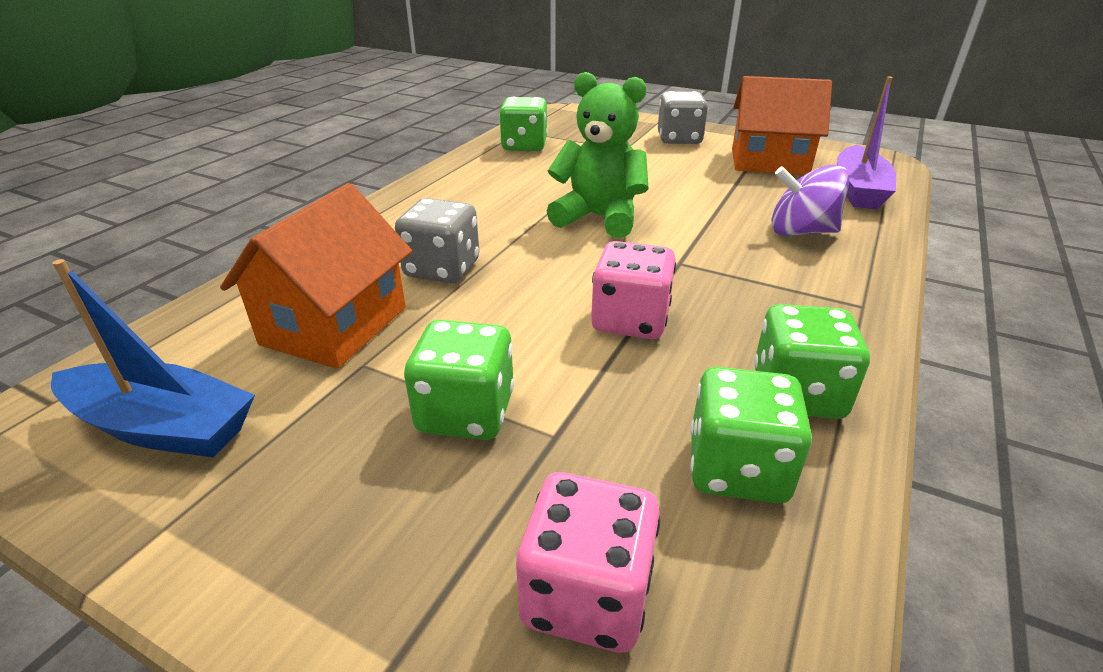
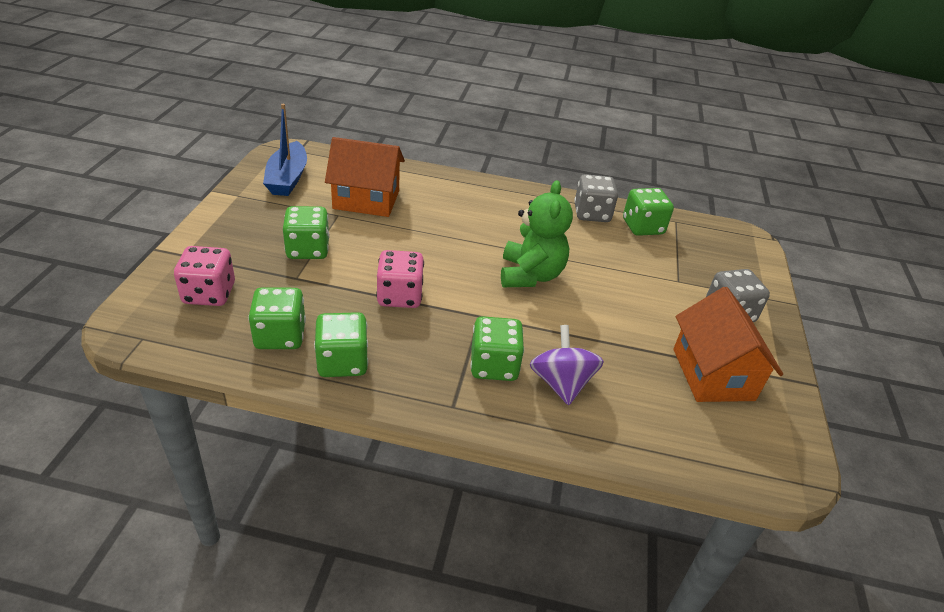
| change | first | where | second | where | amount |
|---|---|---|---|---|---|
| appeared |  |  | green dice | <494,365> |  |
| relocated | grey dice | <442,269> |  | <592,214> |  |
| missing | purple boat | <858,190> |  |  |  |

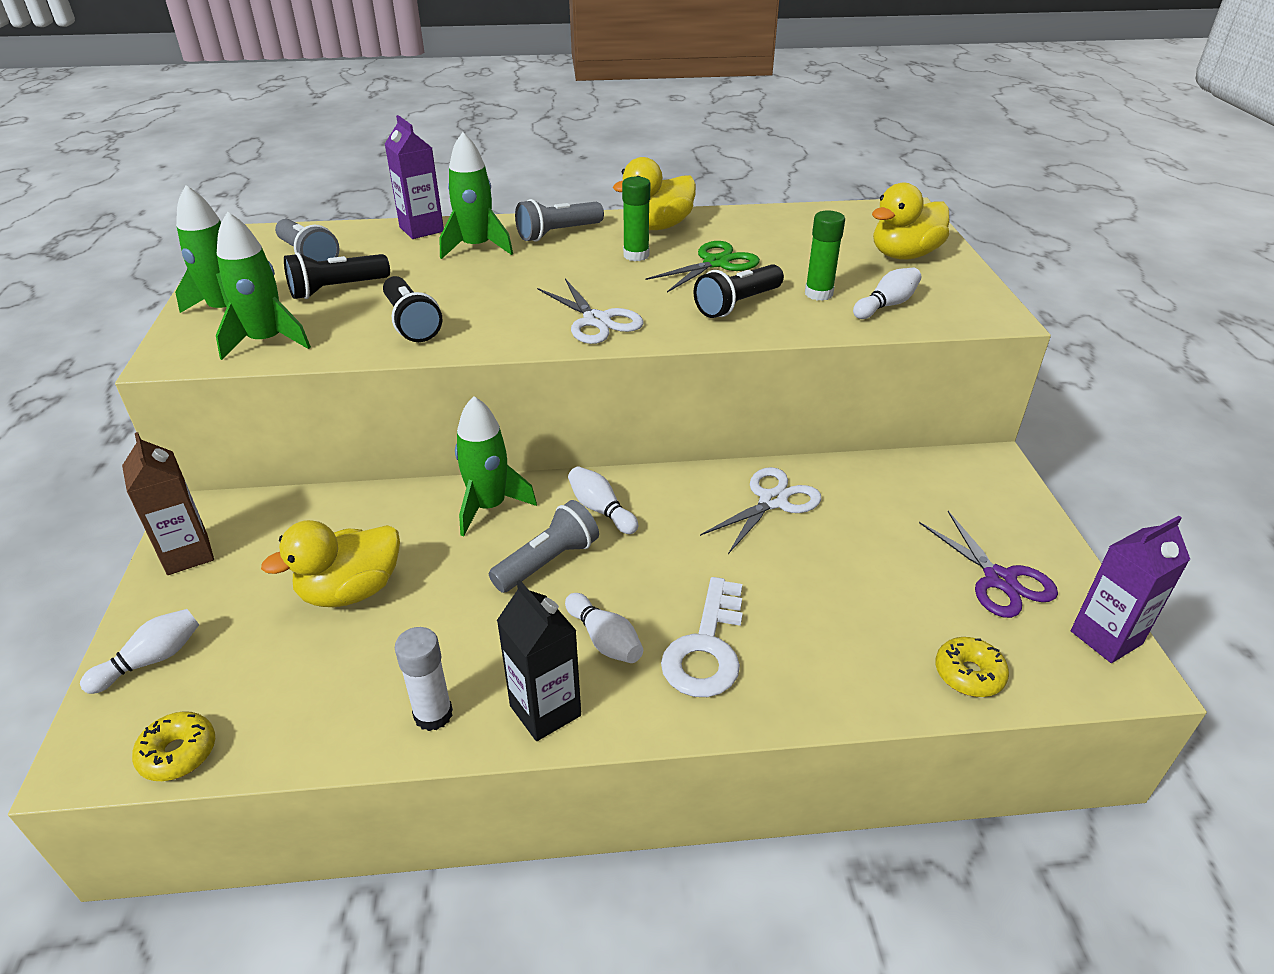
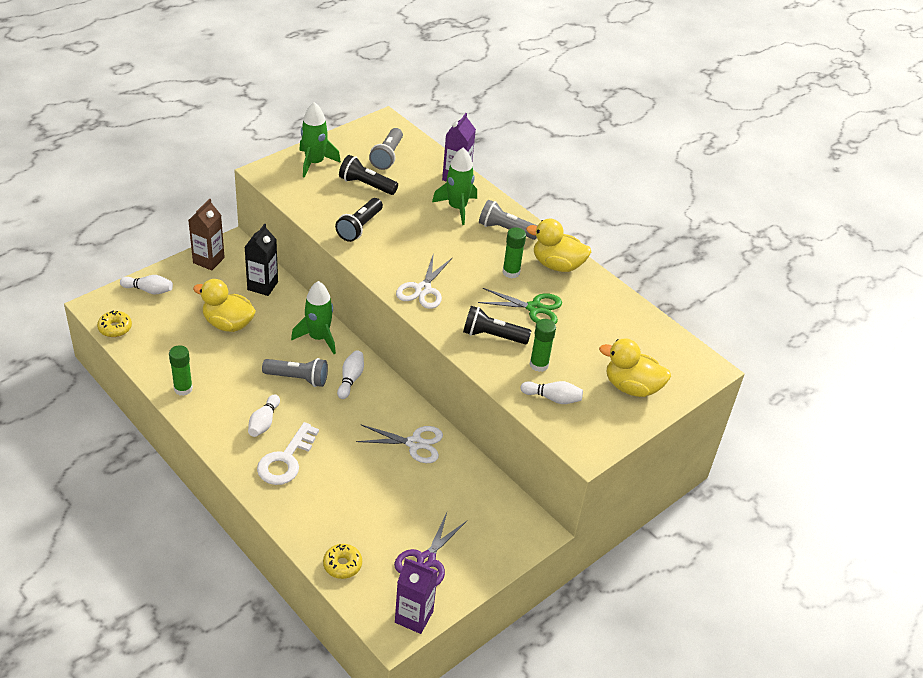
| change | first | where | second | where | amount |
|---|---|---|---|---|---|
| colour | white glue stick | <433,714> | green glue stick | <183,389> |  |
| relocated | black carton | <545,711> |  | <262,286> |  |
| spun | white key | <706,648> |  | <286,460> | 45 degrees counterclockwise |
| missing | green rocket | <267,341> |  |  |  |

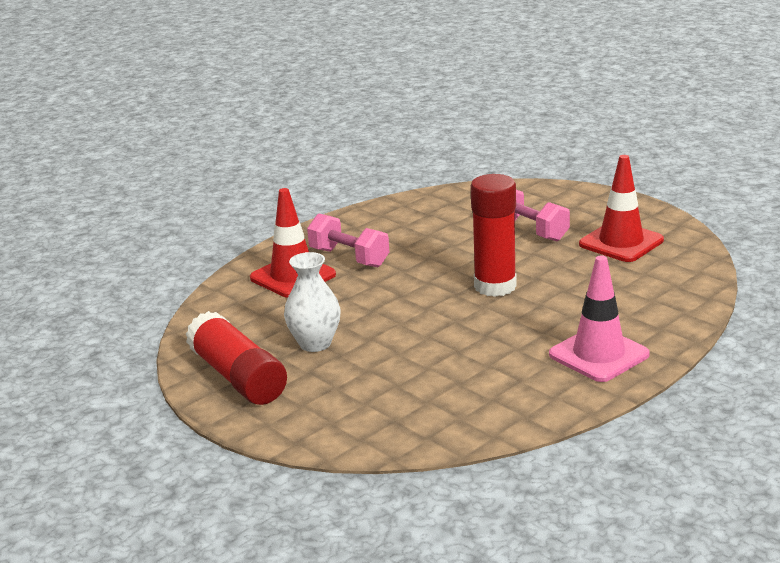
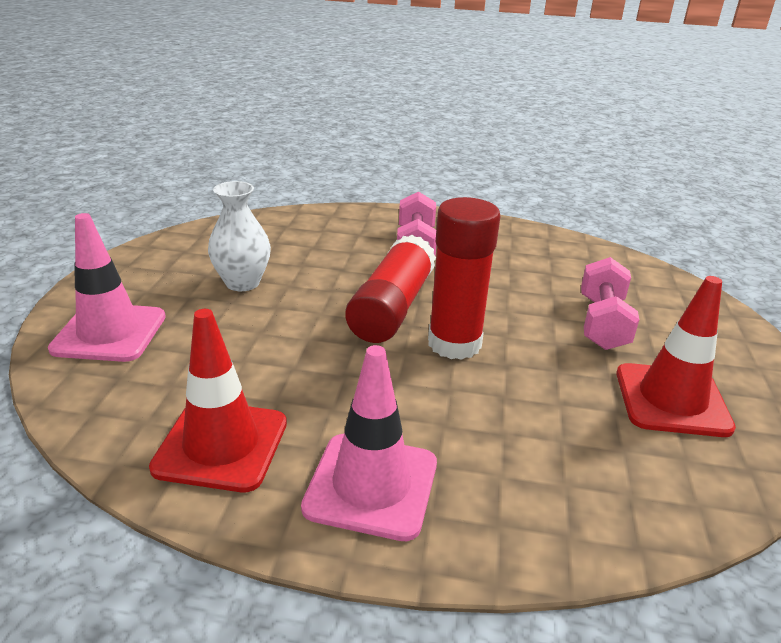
| change | first | where | second | where | amount |
|---|---|---|---|---|---|
| appeared |  |  | pink traffic cone | <109,333> |  |
| relocated | red traffic cone | <293,276> |  | <221,445> |  |
| relocated | red glue stick | <238,377> |  | <392,308> |  |

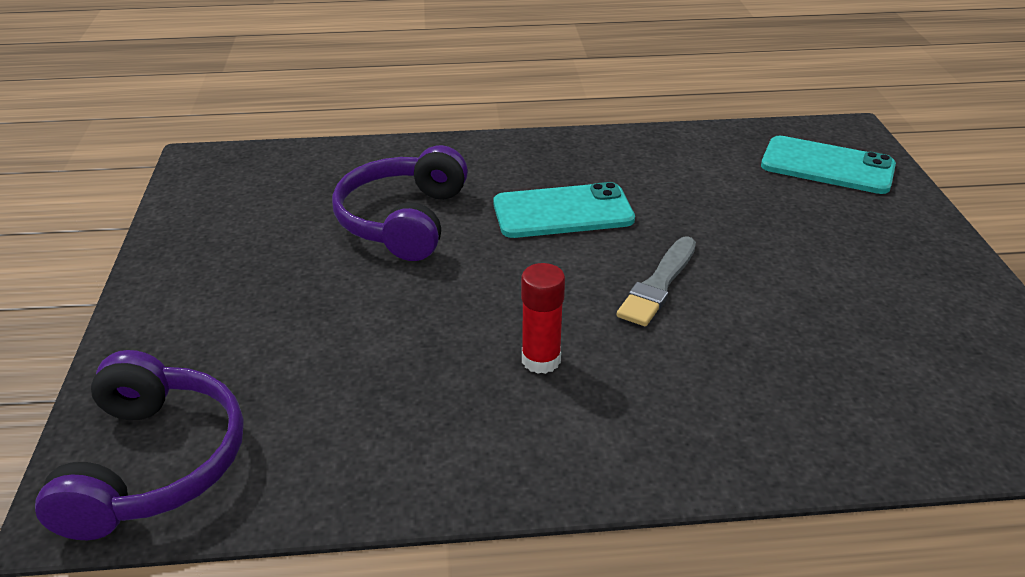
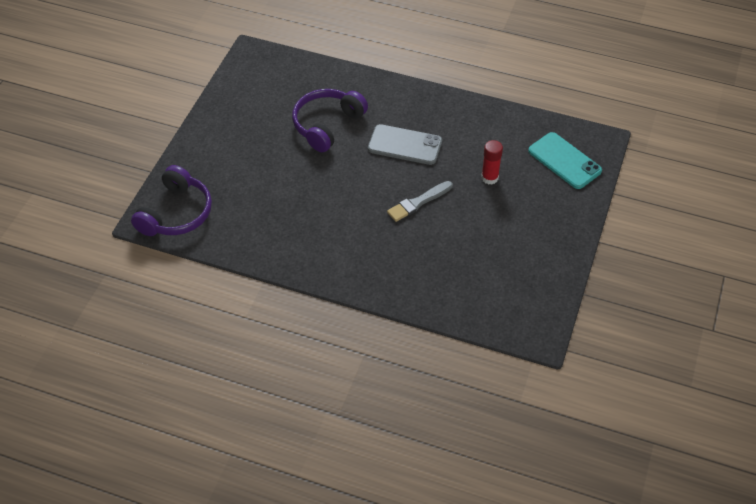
| change | first | where | second | where | amount |
|---|---|---|---|---|---|
| colour | turquoise phone | <563,212> | grey phone | <405,145> |  |
| relocated | red glue stick | <541,360> |  | <489,178> |  |

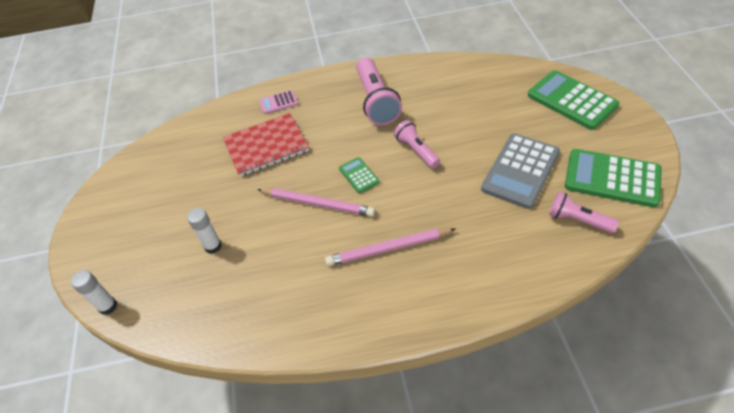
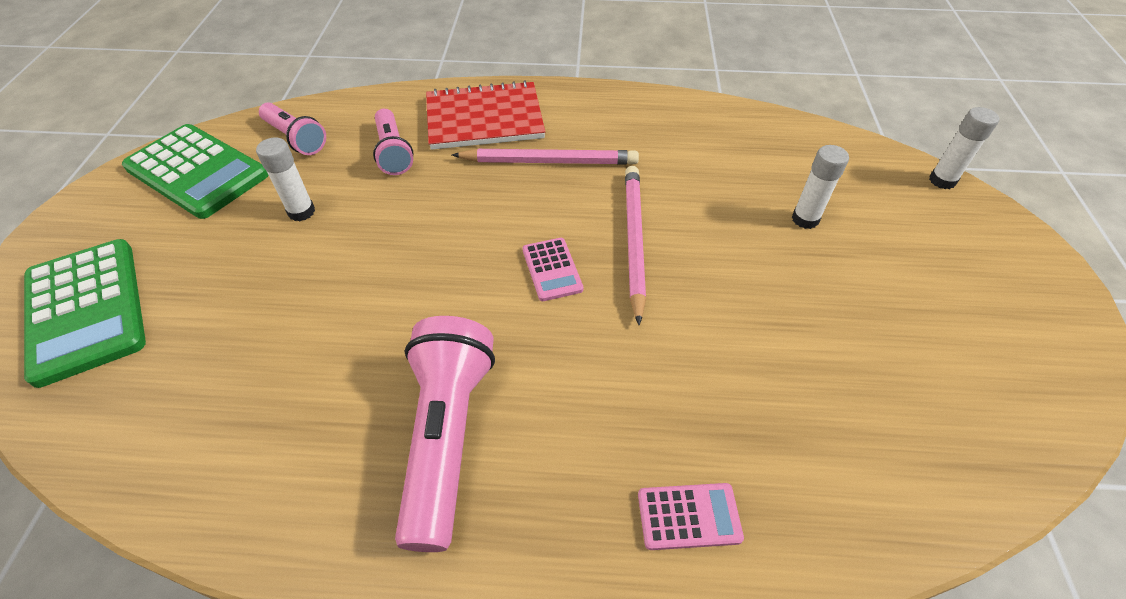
| change | first | where | second | where | amount |
|---|---|---|---|---|---|
| exchanged | grey calculator | <520,171> | white glue stick | <301,212> |  |
| relocated | pink flashlight | <416,151> |  | <393,152> |  |
| relocated | red notebook | <266,146> |  | <484,119> |  |
| colour | green calculator | <359,175> | pink calculator | <552,269> |  |
| spun | pink pencil | <317,204> |  | <634,241> | 60 degrees clockwise |

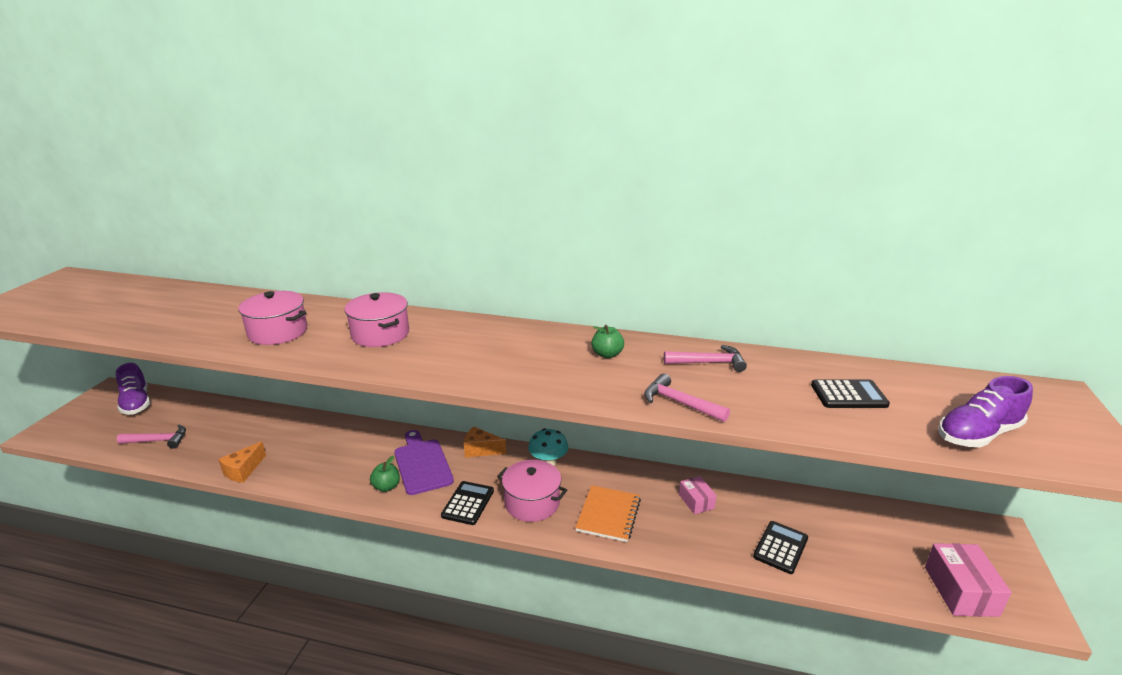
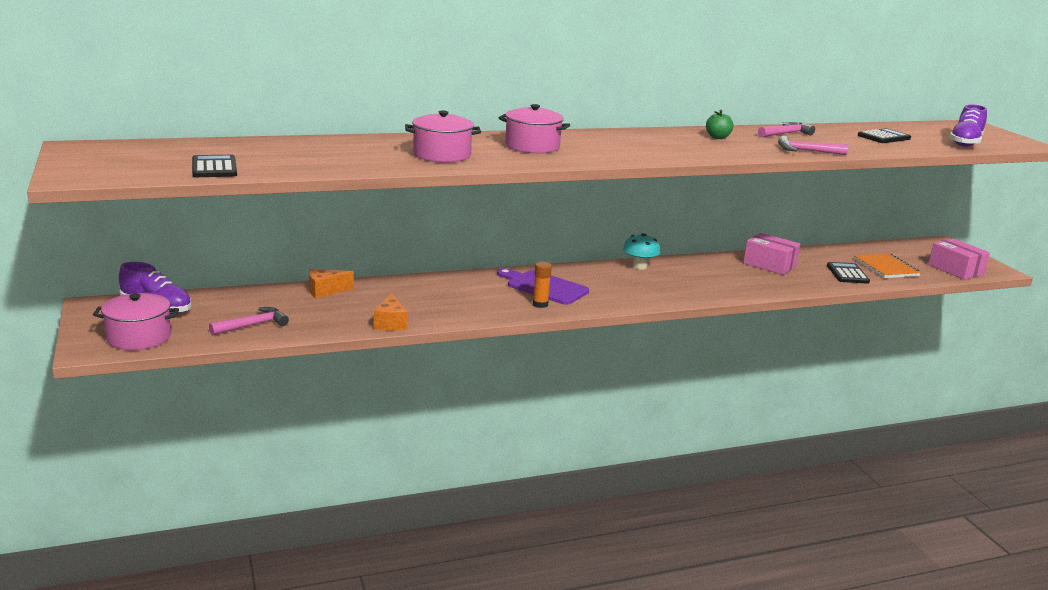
| change | first | where | second | where | amount |
|---|---|---|---|---|---|
| relocated | pink pot | <532,503> |  | <139,337> |  |
| relocated | black calculator | <468,503> |  | <214,168> |  |
| relocated | orange cheese | <480,450> |  | <325,291> |  |
| exchanged | green apple | <386,487> | orange glue stick | <540,304> |  |
| size | pink box | <696,501> |  | <769,265> | x1.66 |
| relocated | orange notebook | <608,515> |  | <886,268> |  |

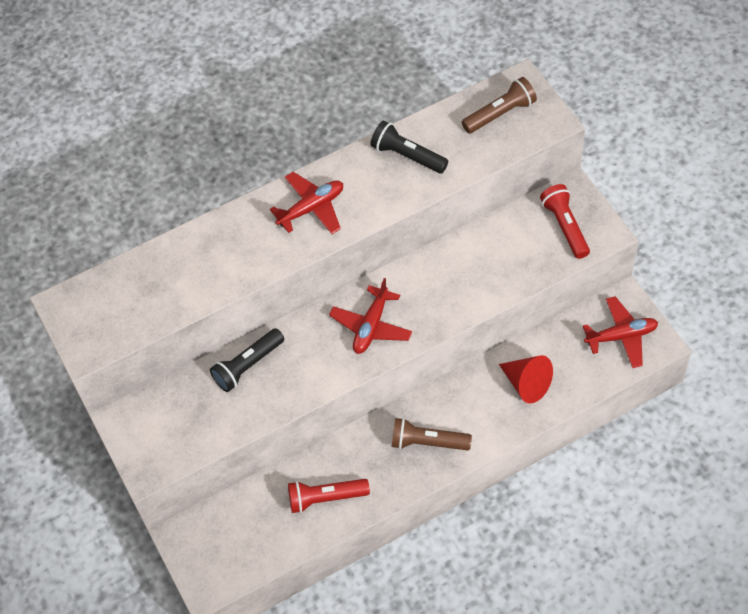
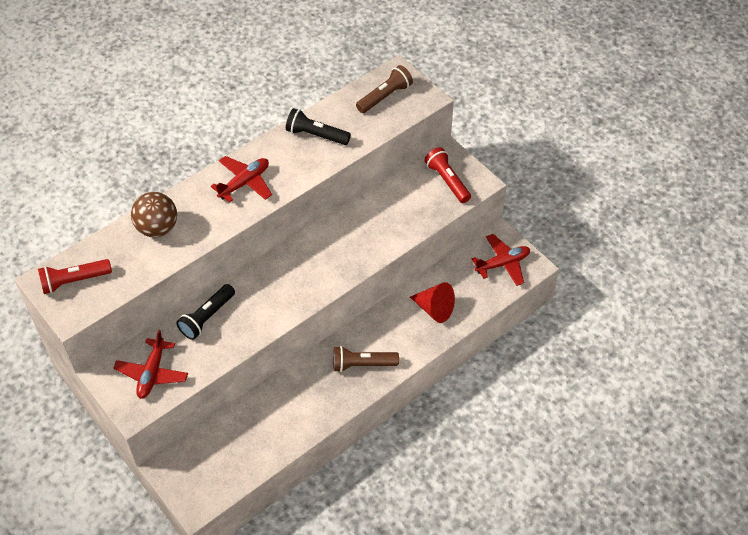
| change | first | where | second | where | amount |
|---|---|---|---|---|---|
| relocated | red flashlight | <326,498> |  | <74,281> |  |
| relocated | red plane | <371,326> |  | <152,373> |  |
| appeared |  |  | brown ball | <157,228> |  |

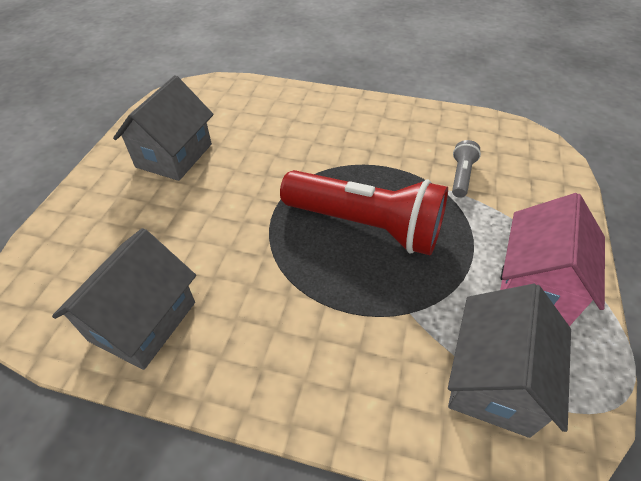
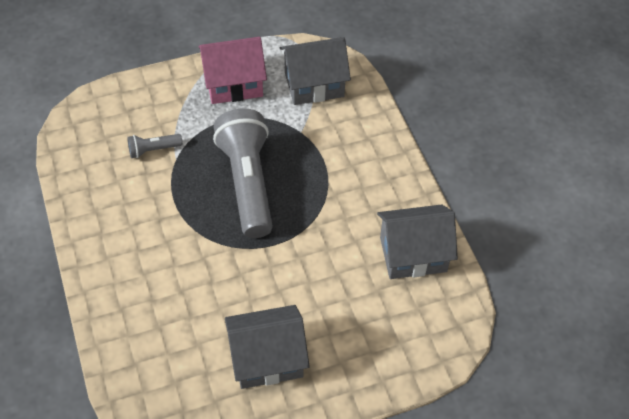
| change | first | where | second | where | amount |
|---|---|---|---|---|---|
| colour | red flashlight | <366,225> | grey flashlight | <247,183> |  |

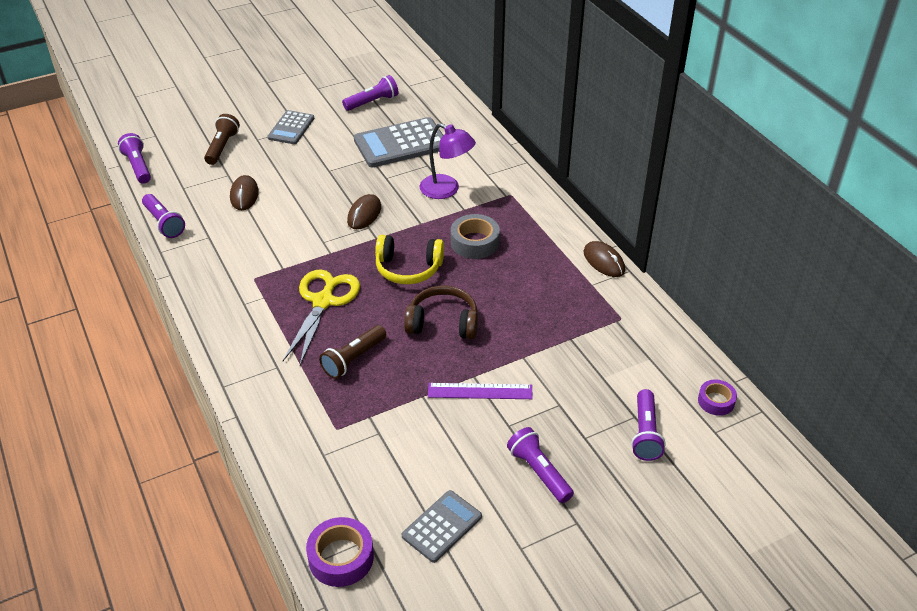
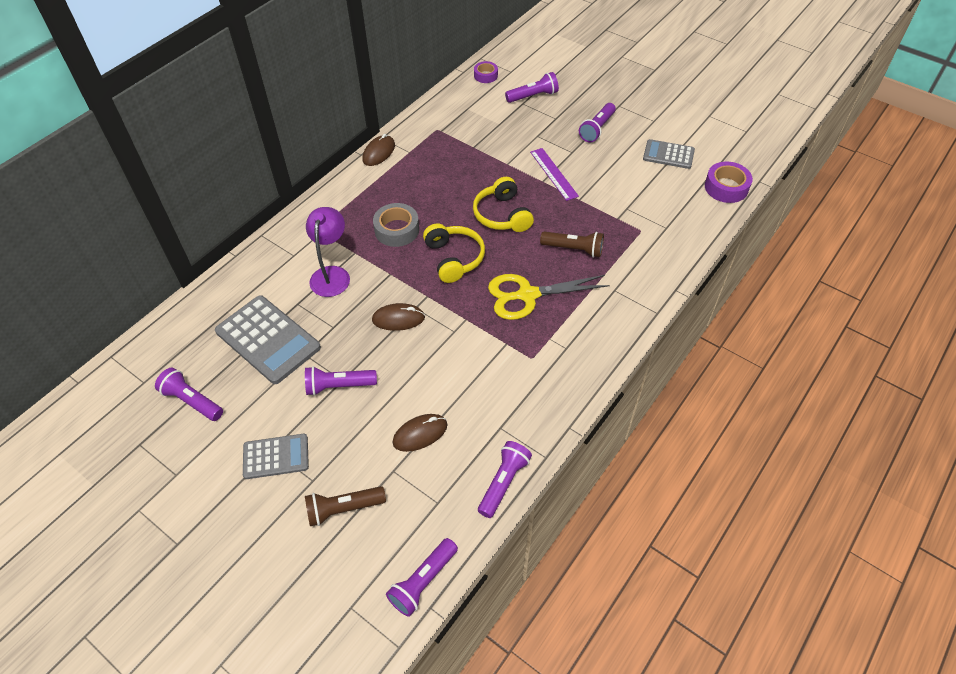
| change | first | where | second | where | amount |
|---|---|---|---|---|---|
| appeared |  |  | purple flashlight | <339,386> |  |
| colour | brown headphones | <443,323> | yellow headphones | <502,215> |  |

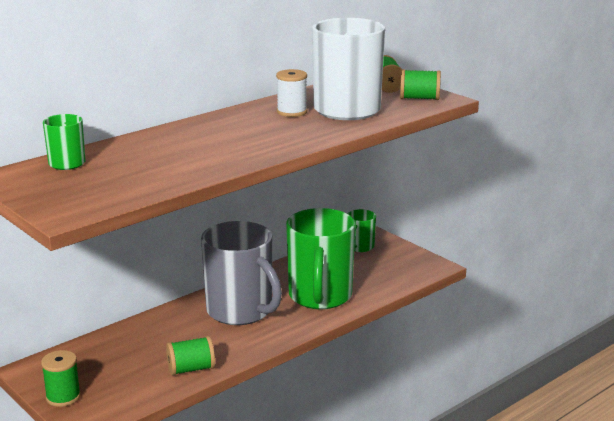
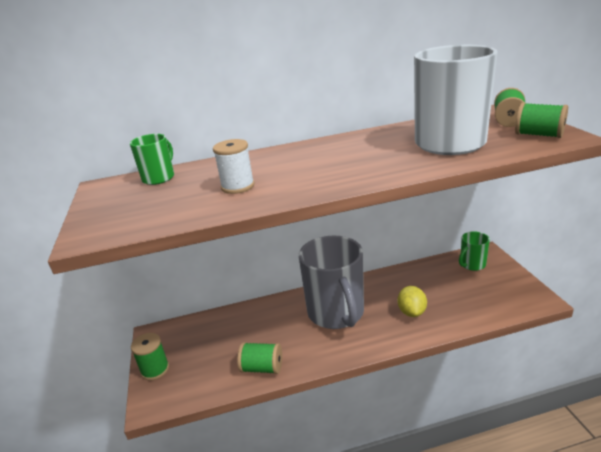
| change | first | where | second | where | amount |
|---|---|---|---|---|---|
| relocated | white spool | <292,112> |  | <238,186> |  |
| exchanged | green mug | <320,296> | yellow lemon | <412,312> |  |

